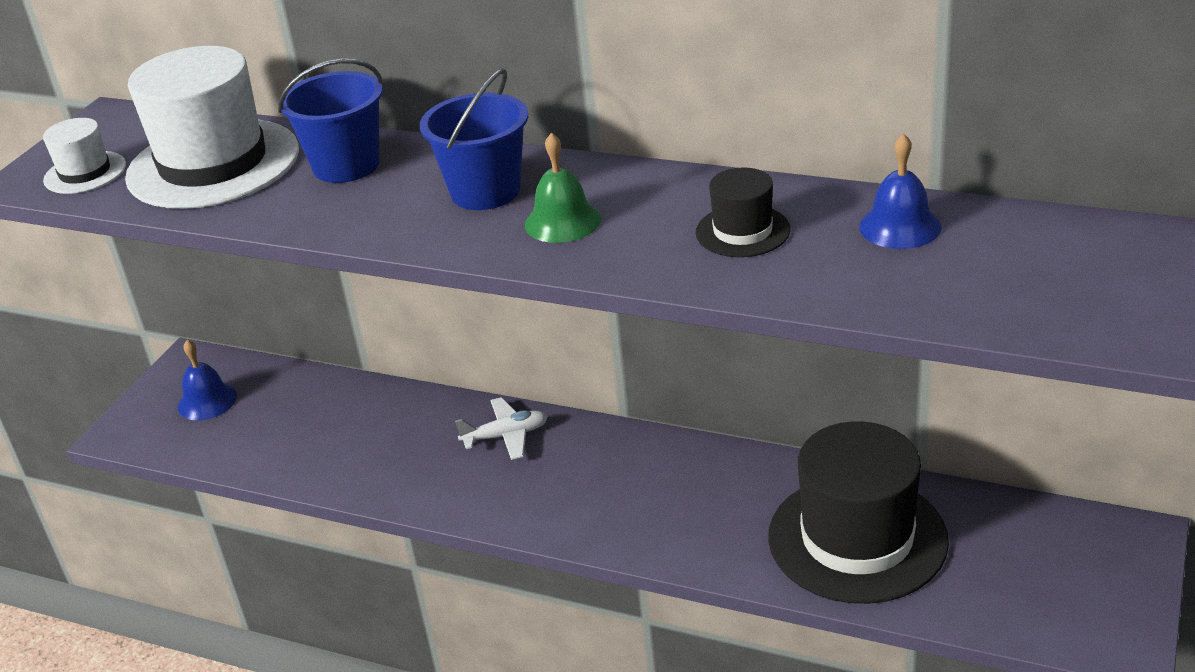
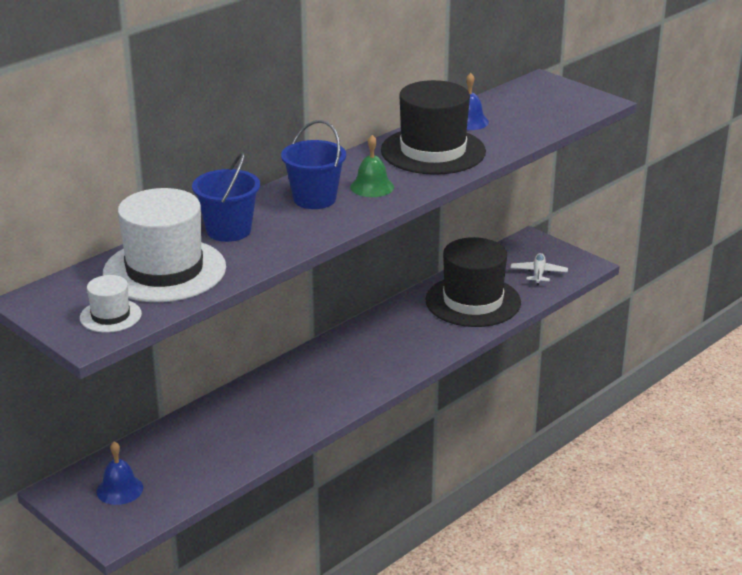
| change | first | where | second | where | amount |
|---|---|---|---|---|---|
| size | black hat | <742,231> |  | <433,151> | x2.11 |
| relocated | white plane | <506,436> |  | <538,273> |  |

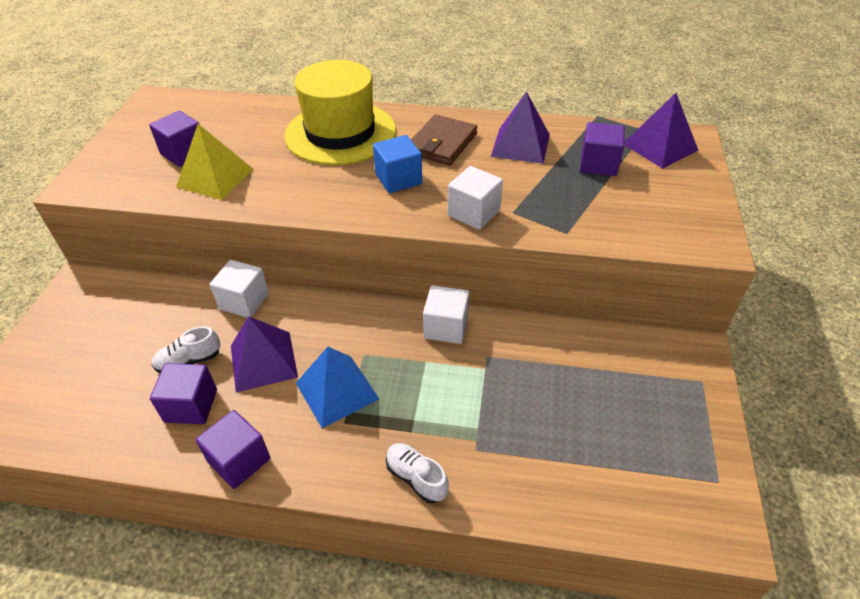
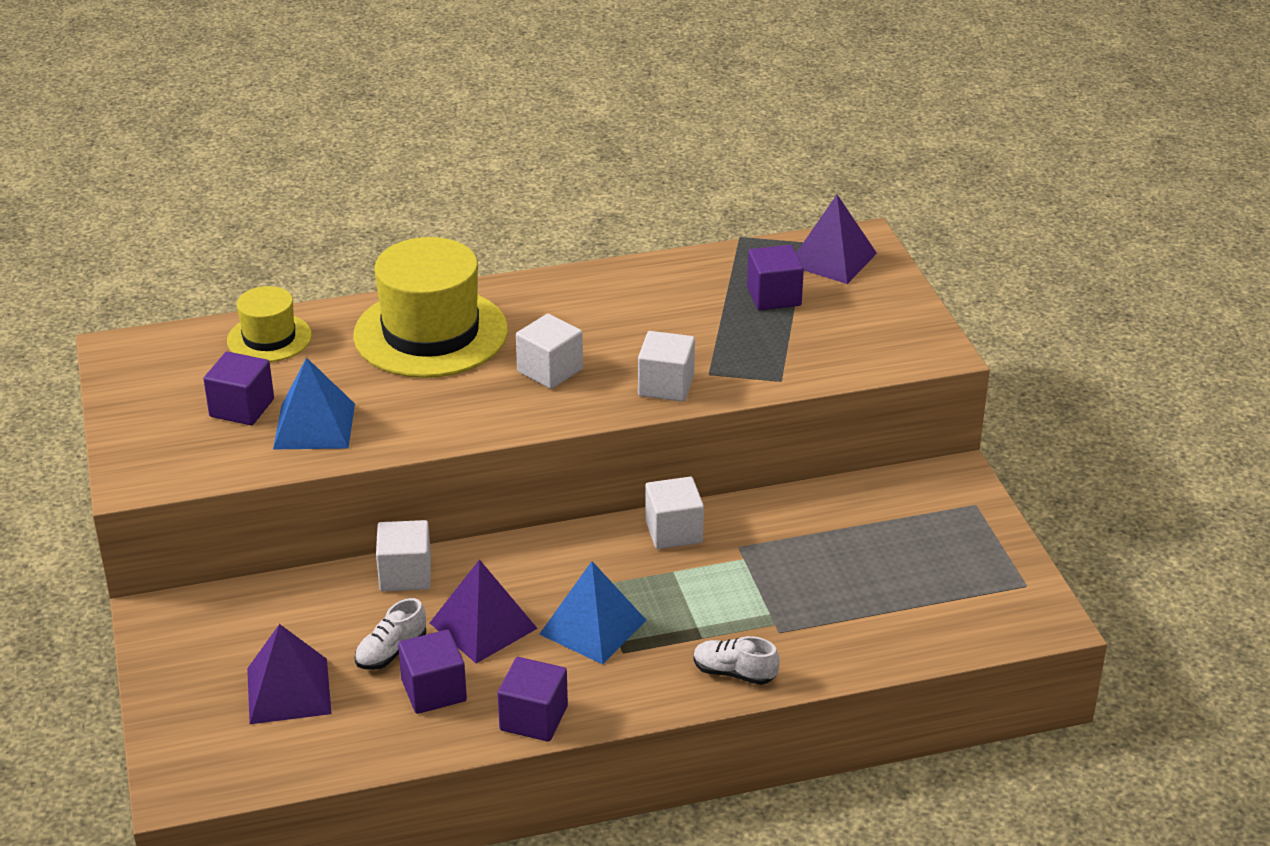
| change | first | where | second | where | amount |
|---|---|---|---|---|---|
| appeared |  |  | yellow hat | <269,338> |  |
| relocated | purple pyramid | <520,145> |  | <288,691> |  |
| colour | yellow pyramid | <215,177> | blue pyramid | <314,426> |  |
| colour | blue cube | <398,179> | white cube | <550,370> |  |
| missing | brown wallet | <442,143> |  |  |  |

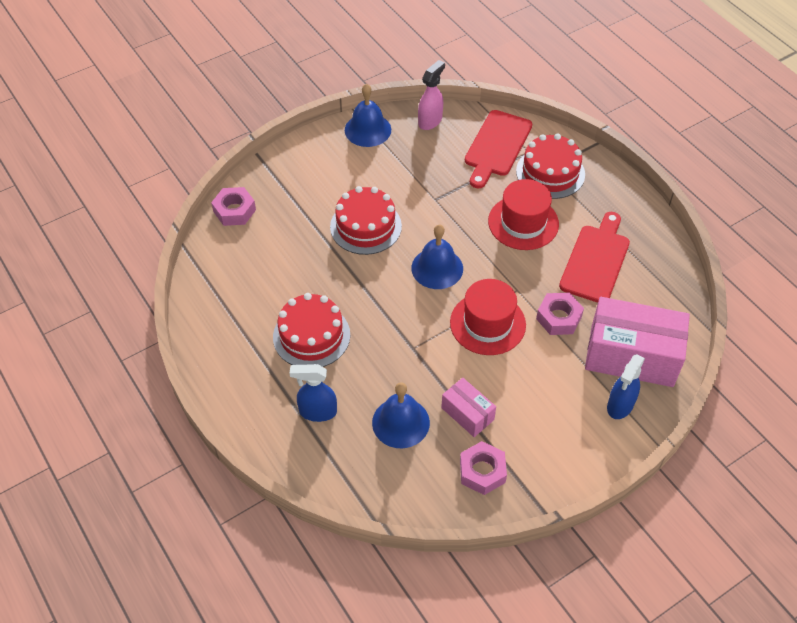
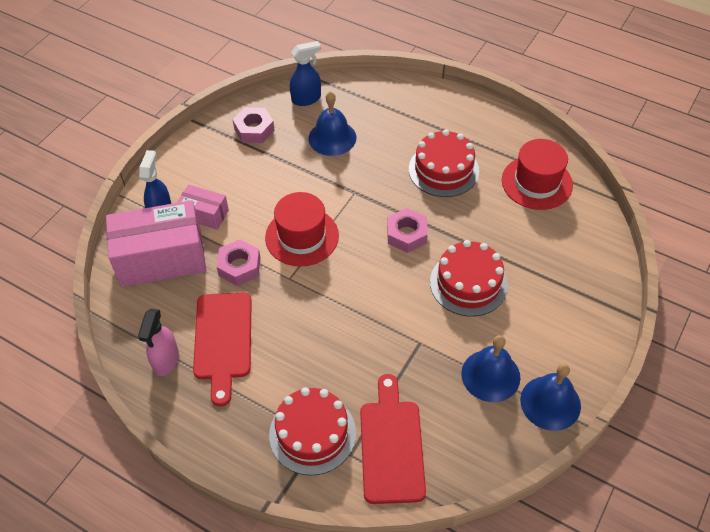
| change | first | where | second | where | amount |
|---|---|---|---|---|---|
| relocated | pink spray bottle | <430,121> |  | <165,361> |  |
| relocated | pink box | <467,414> |  | <204,214> |  |
| relocated | blue spray bottle | <317,412> |  | <306,99> |  |
| relocated | pink nut | <234,211> |  | <406,234> |  |
| relocated | blue bell | <437,268> |  | <490,375> |  |
| relocated | red hat | <523,222> |  | <537,182> |  |

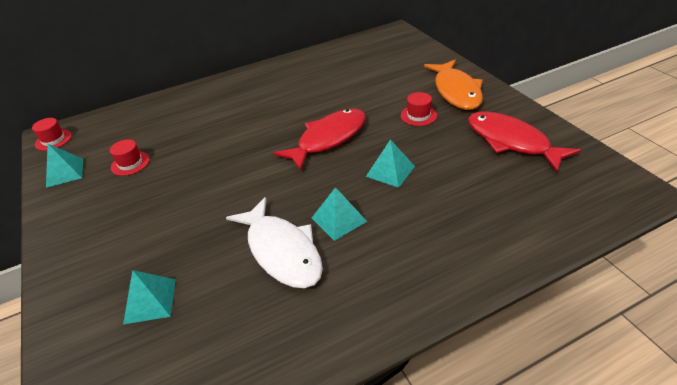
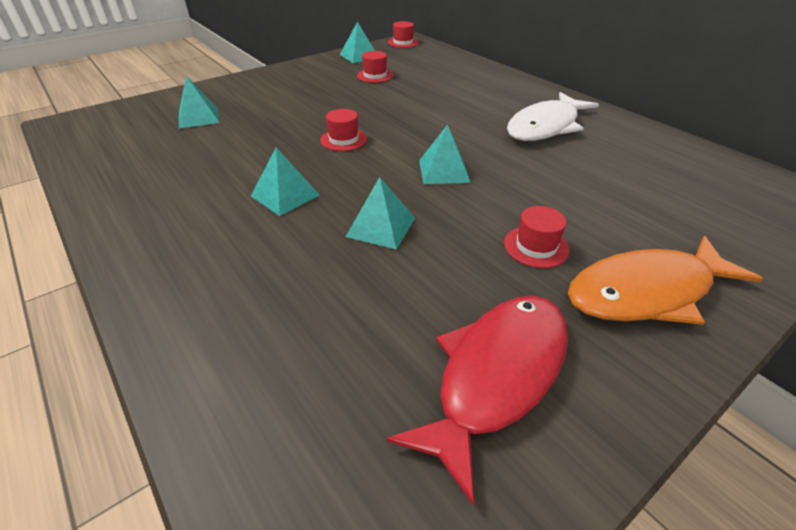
| change | first | where | second | where | amount |
|---|---|---|---|---|---|
| appeared |  |  | red hat | <343,139> |  |
| exchanged | red fish | <328,139> | turquoise pyramid | <443,171> |  |
| relocated | white fish | <282,251> |  | <545,126> |  |

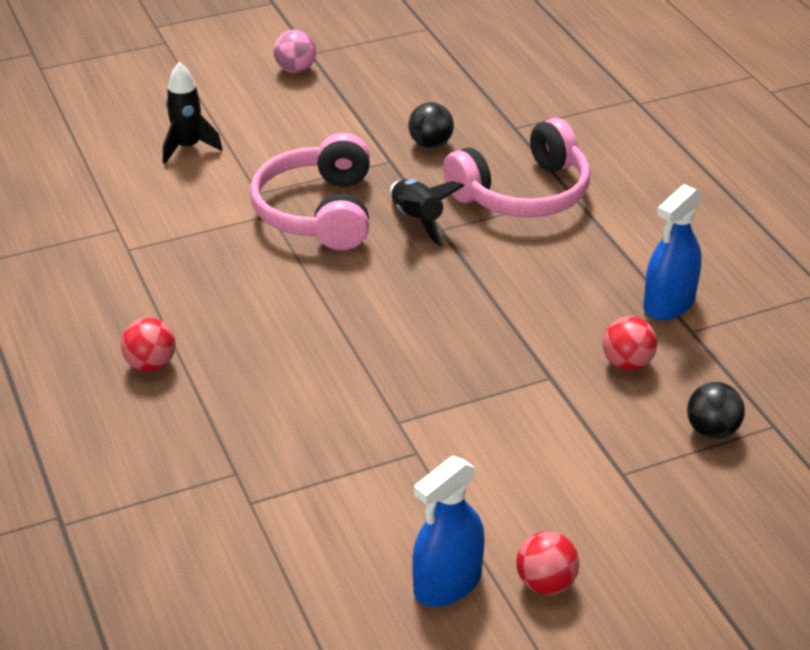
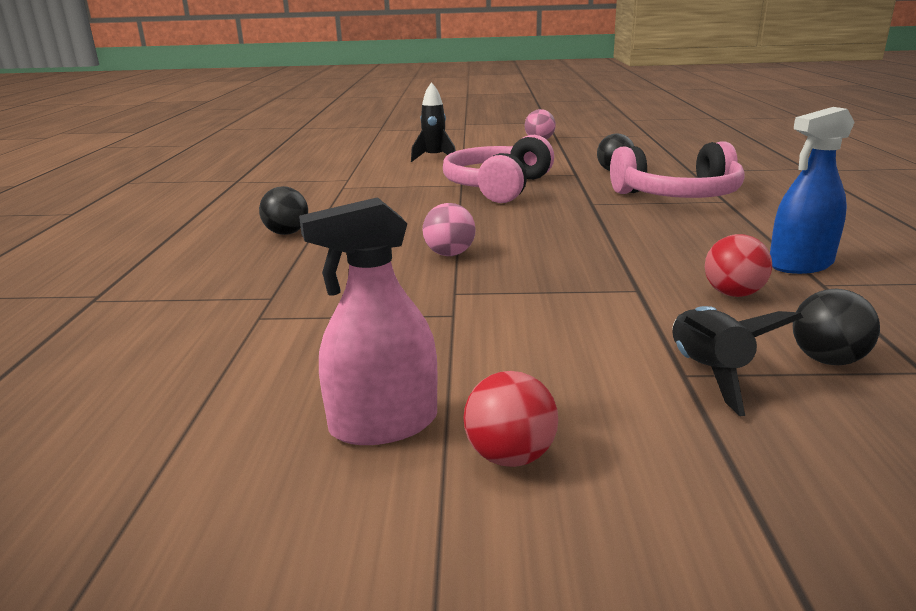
| change | first | where | second | where | amount |
|---|---|---|---|---|---|
| colour | red ball | <150,364> | black ball | <287,233> |  |
| colour | blue spray bottle | <447,583> | pink spray bottle | <384,424> |  |
| appeared |  |  | pink ball | <449,254> |  |
| relocated | black rocket | <417,220> |  | <707,373> |  |

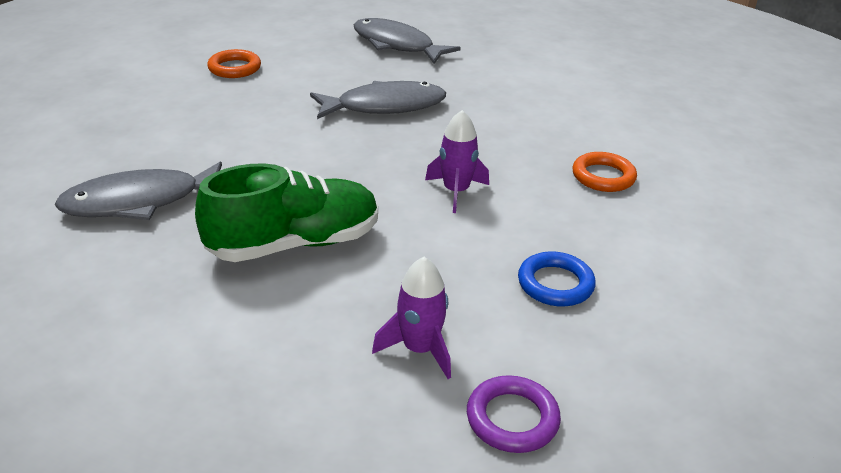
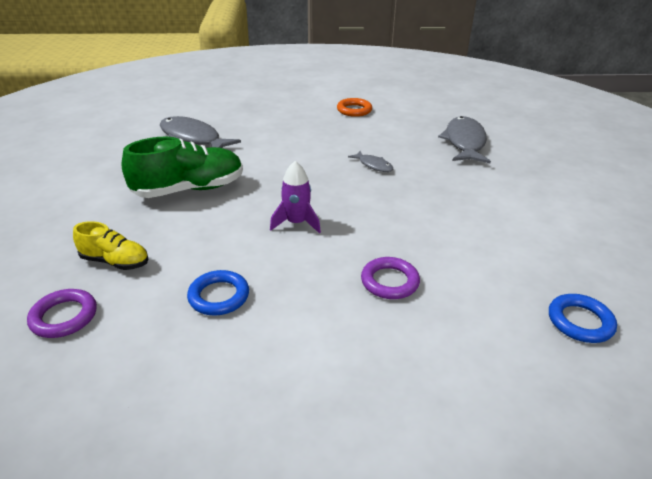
| change | first | where | second | where | amount |
|---|---|---|---|---|---|
| exchanged | purple rocket | <419,349> | yellow shoe | <115,262> |  |
| spun | green shoe | <294,244> |  | <189,189> | 60 degrees counterclockwise |
| size | grey fish | <384,106> |  | <373,165> | x0.49 |
| colour | orange ring | <603,176> | purple ring | <389,281> |  |
| appeared |  |  | blue ring | <580,322> |  |

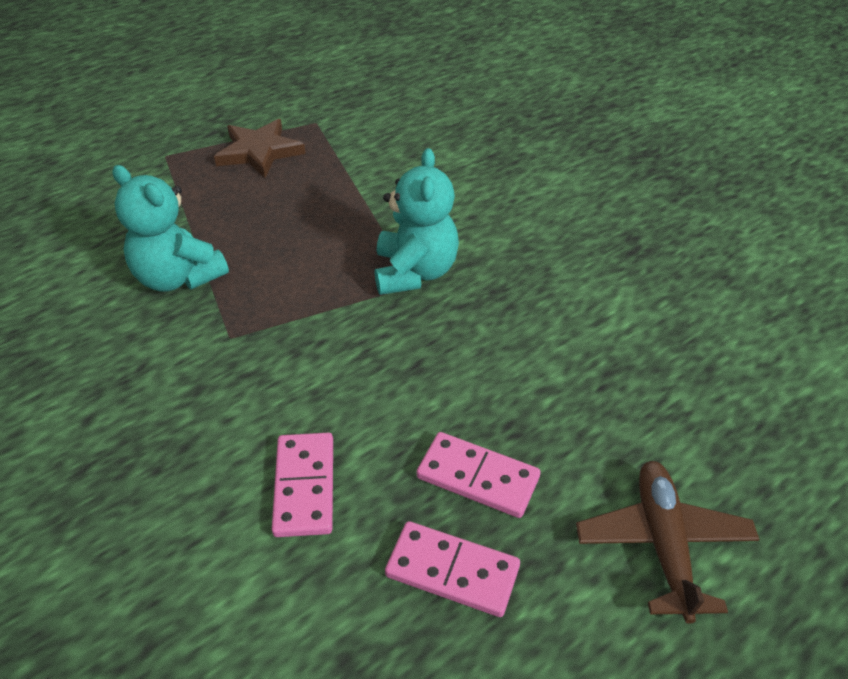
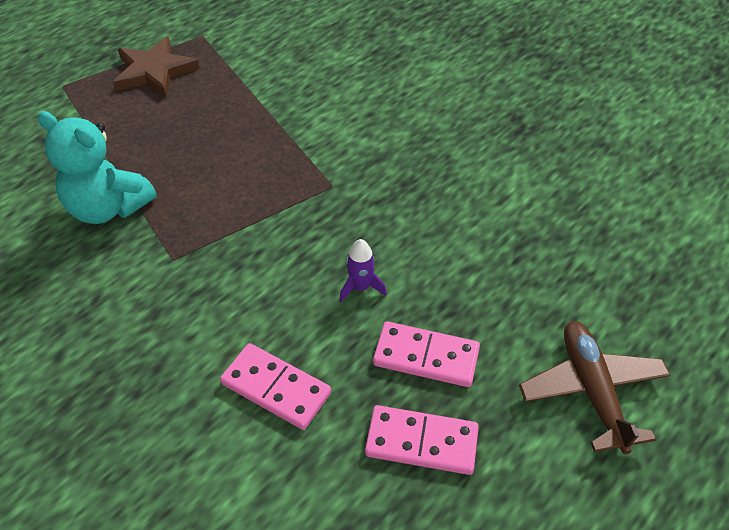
| change | first | where | second | where | amount |
|---|---|---|---|---|---|
| spun | pink domino | <305,486> |  | <276,388> | 45 degrees counterclockwise |
| appeared |  |  | purple rocket | <360,287> |  |
| missing | turquoise teddy bear | <415,272> |  |  |  |

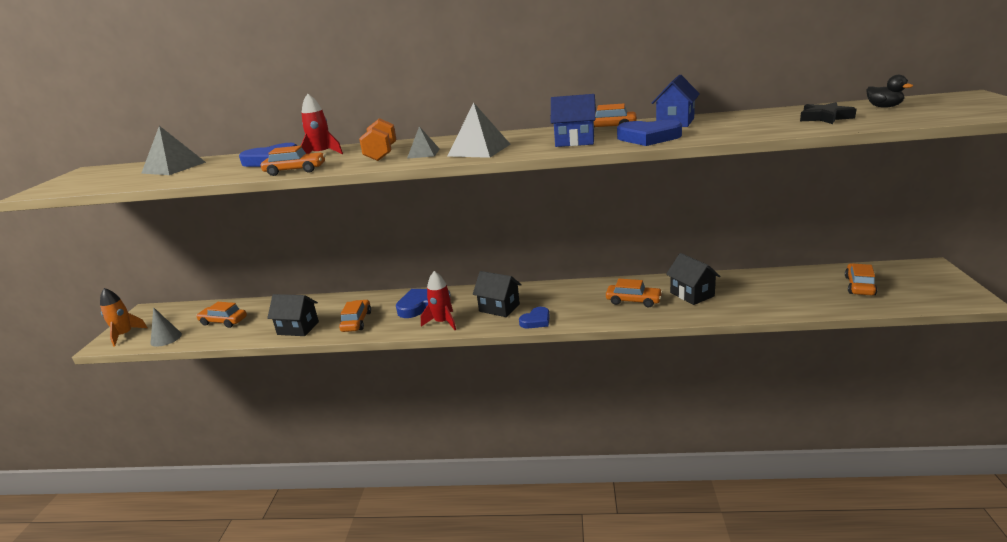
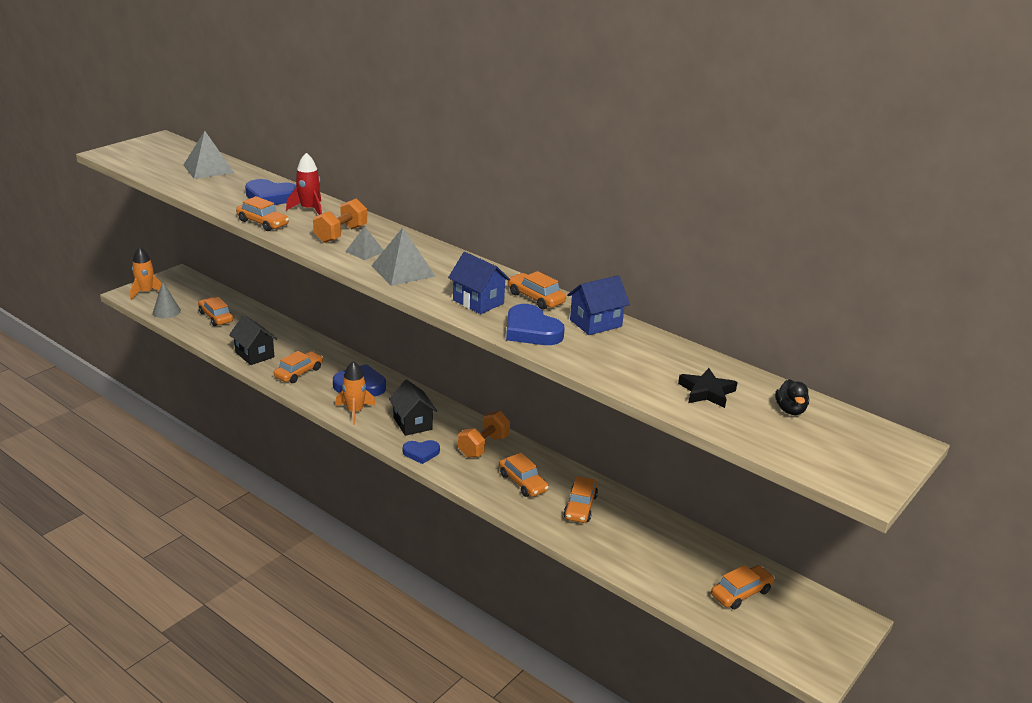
| change | first | where | second | where | amount |
|---|---|---|---|---|---|
| colour | red rocket | <443,322> | orange rocket | <355,411> |  |
| appeared |  |  | orange dumbbell | <483,446> |  |
| exchanged | black house | <692,294> | orange car | <580,507> |  |

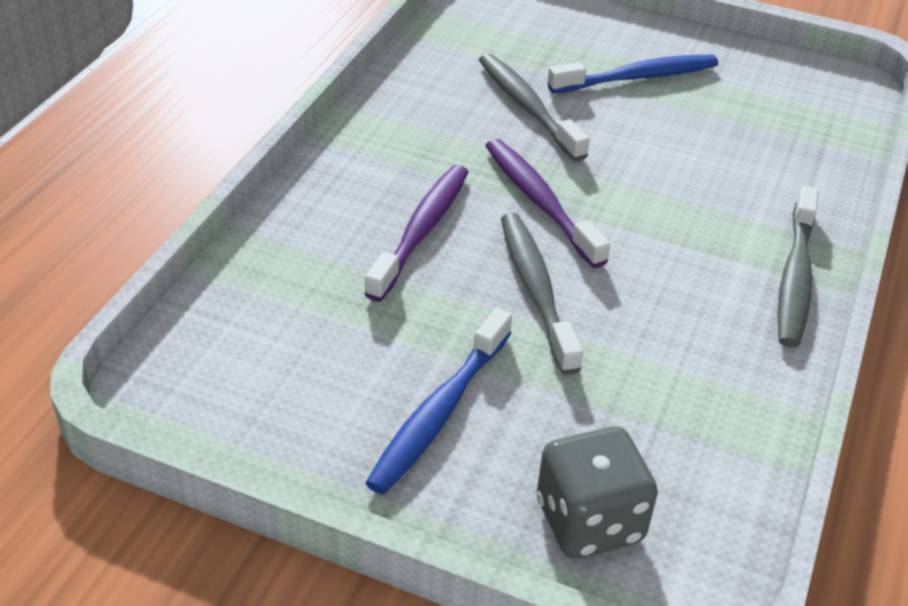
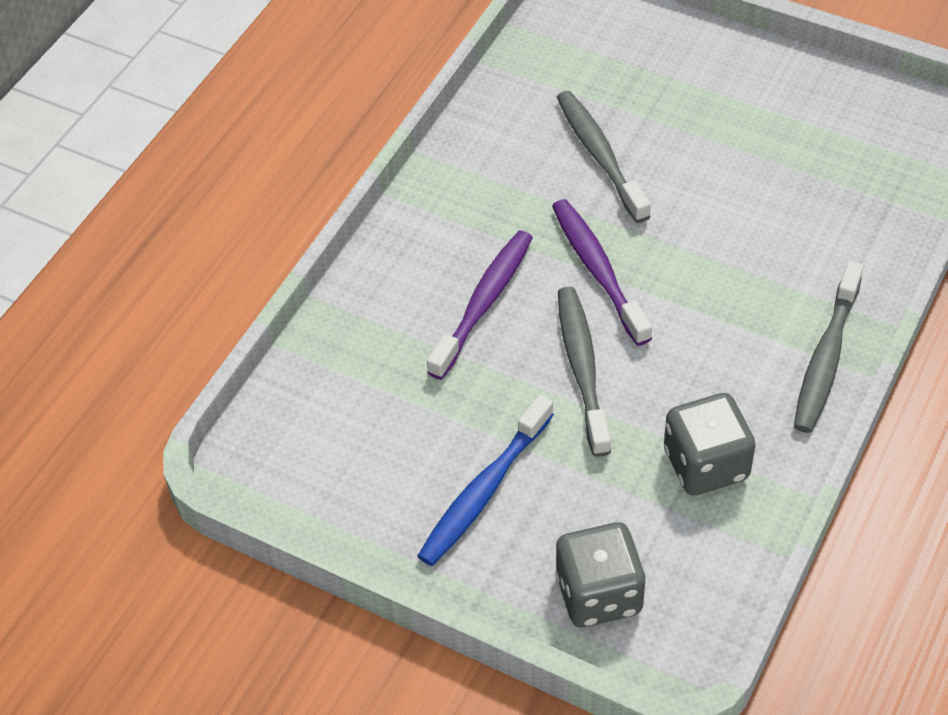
| change | first | where | second | where | amount |
|---|---|---|---|---|---|
| appeared |  |  | grey dice | <706,464> |  |
| missing | blue toothbrush | <638,77> |  |  |  |

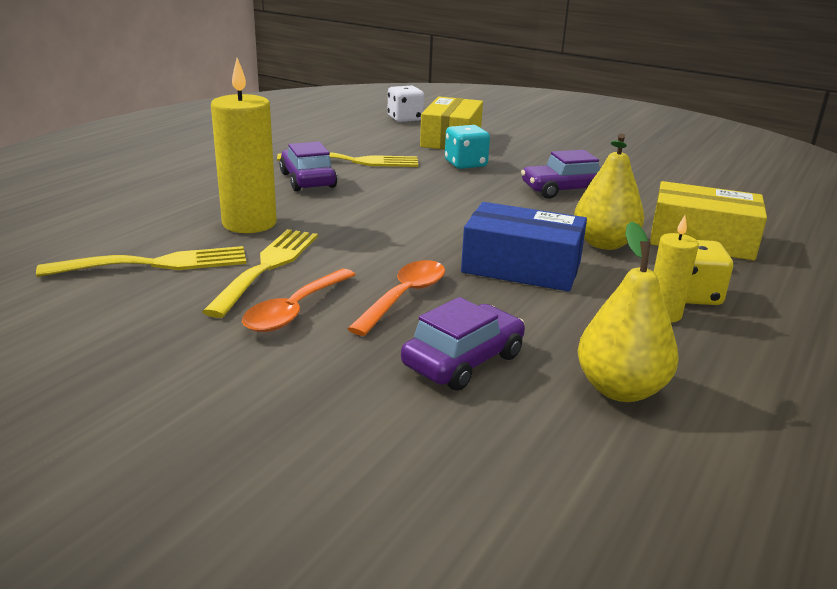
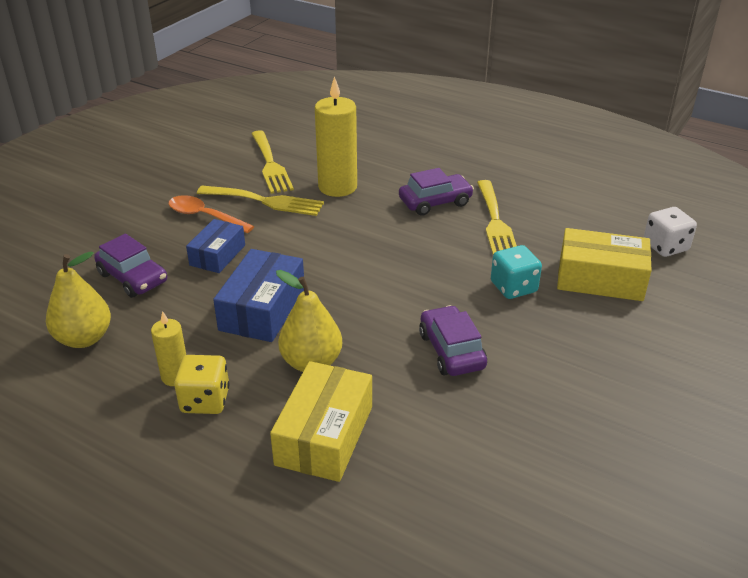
| change | first | where | second | where | amount |
|---|---|---|---|---|---|
| exchanged | orange spoon | <404,297> | blue box | <217,255> |  |

